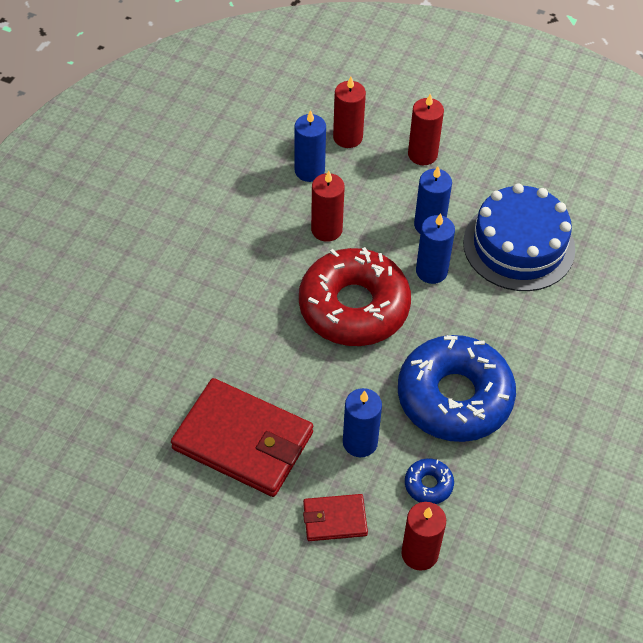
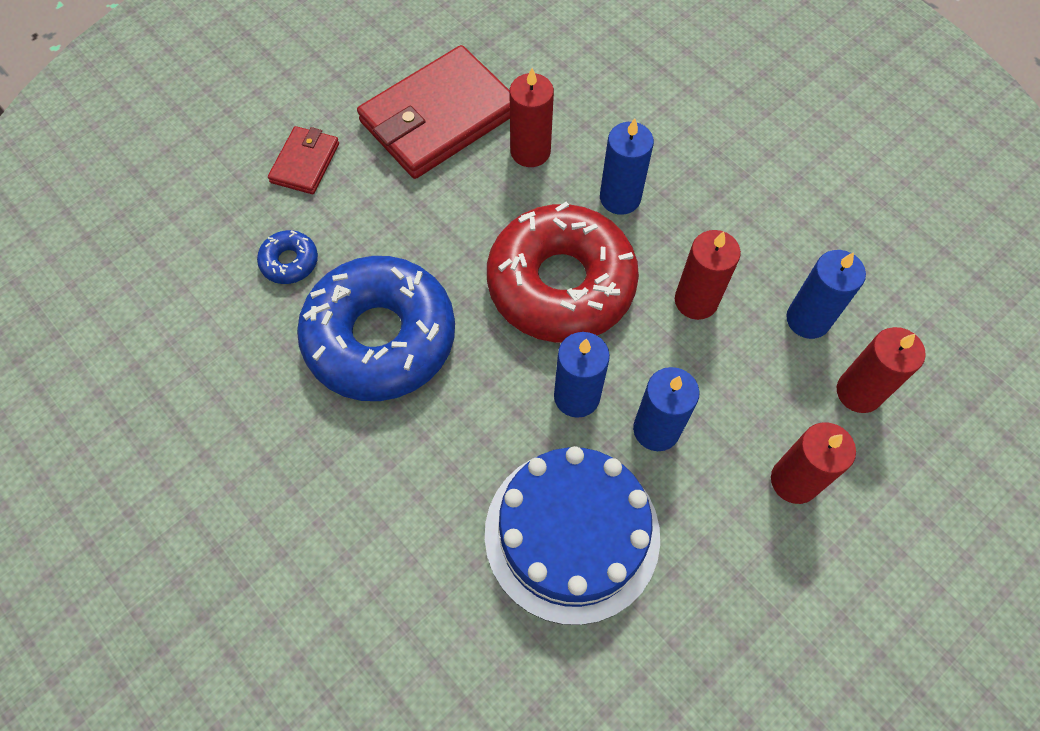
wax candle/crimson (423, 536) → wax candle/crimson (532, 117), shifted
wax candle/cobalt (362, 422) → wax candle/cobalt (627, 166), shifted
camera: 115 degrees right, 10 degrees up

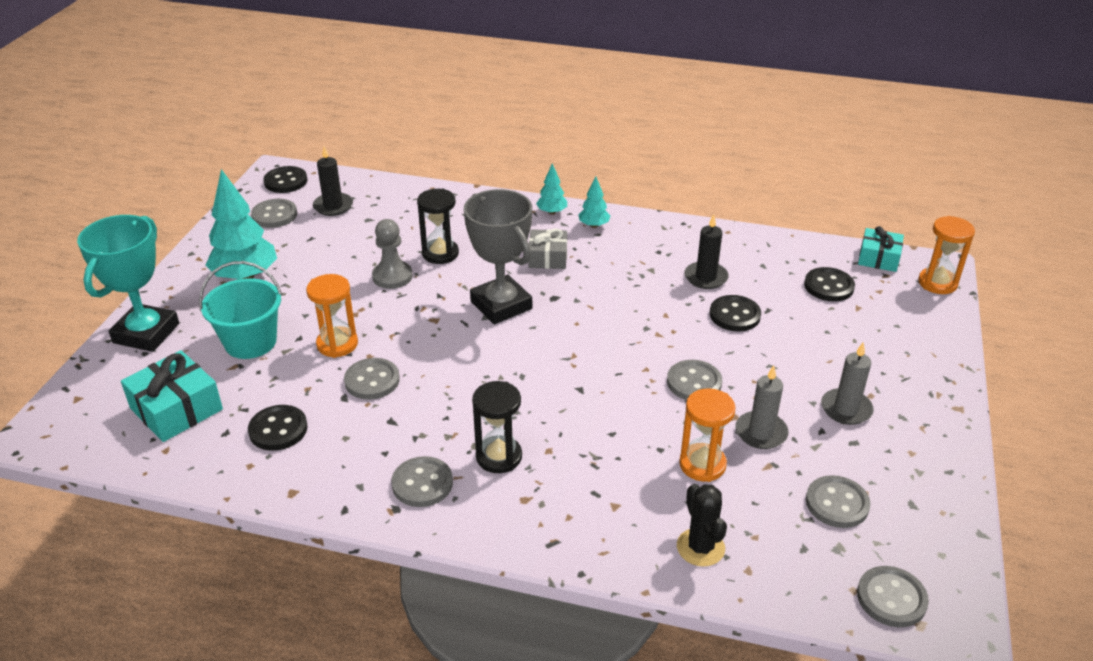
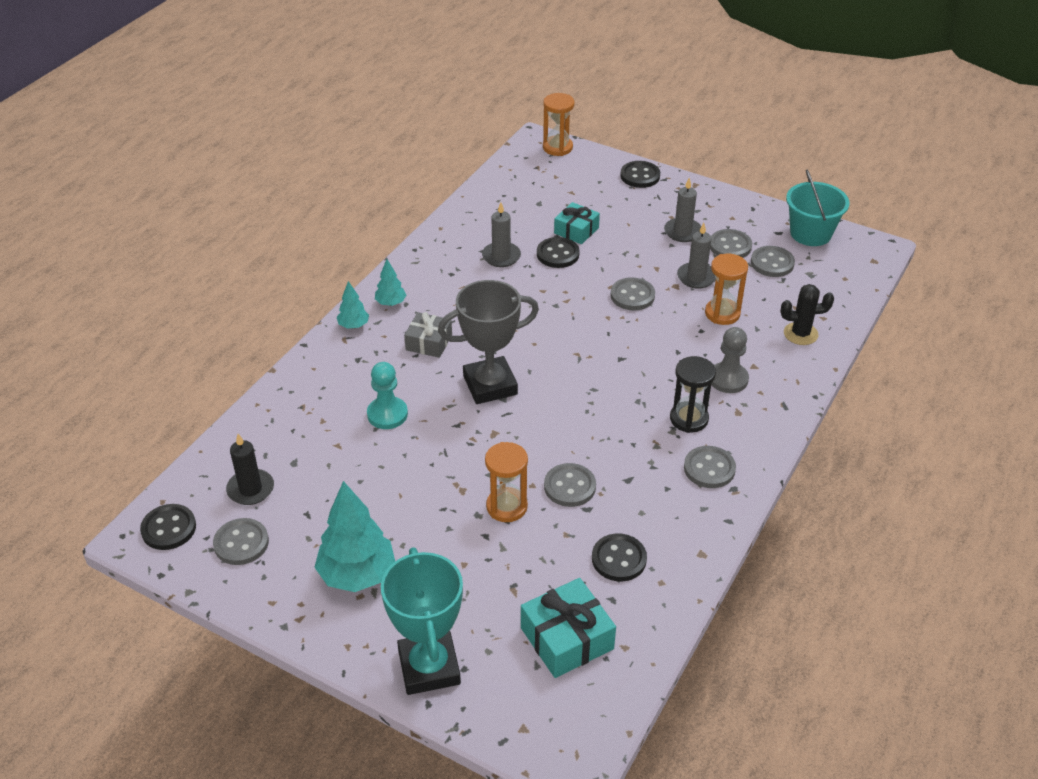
sandglass/ebony (438, 226) → pawn/teal (387, 395)
award cup/teal (128, 283) → award cup/teal (422, 621), 45 degrees clockwise
wax candle/ebony (706, 251) → wax candle/gray (501, 234)
wrapped gift/teal (881, 249) → wrapped gift/teal (577, 223), shifted
button/ebony (829, 284) → button/ebony (640, 174), shifted
button/gray (893, 596) → button/gray (731, 243), shifted
pawn/gray (392, 254) → pawn/gray (730, 360), shifted
sand bucket/teal (240, 310) → sand bucket/teal (818, 208), shifted
camera: 75 degrees left, 5 degrees up

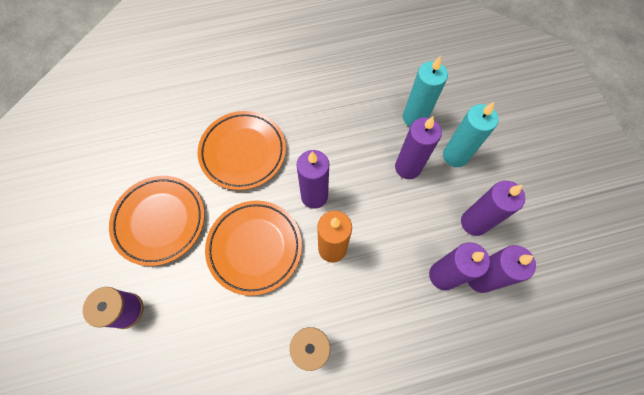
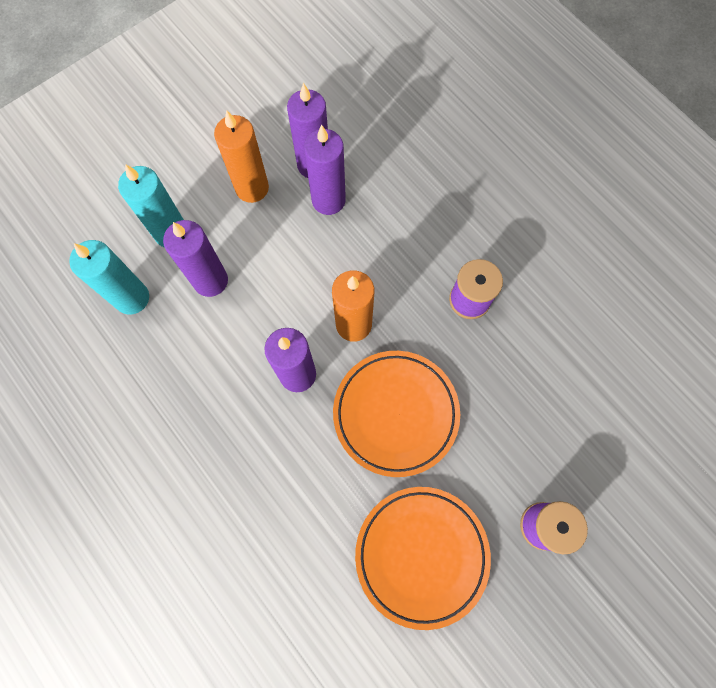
wax candle/royal purple (493, 208) → wax candle/orange-coloured (241, 156)
plate/orange-coloured (242, 150) → -
camera: 115 degrees left, 5 degrees up

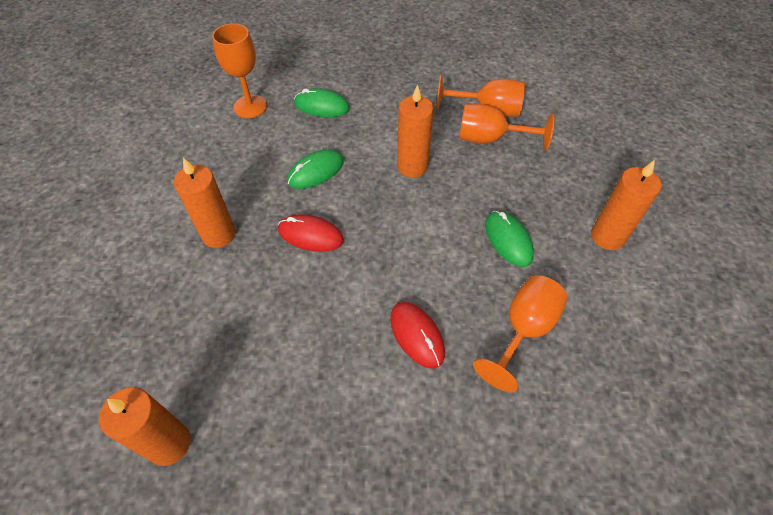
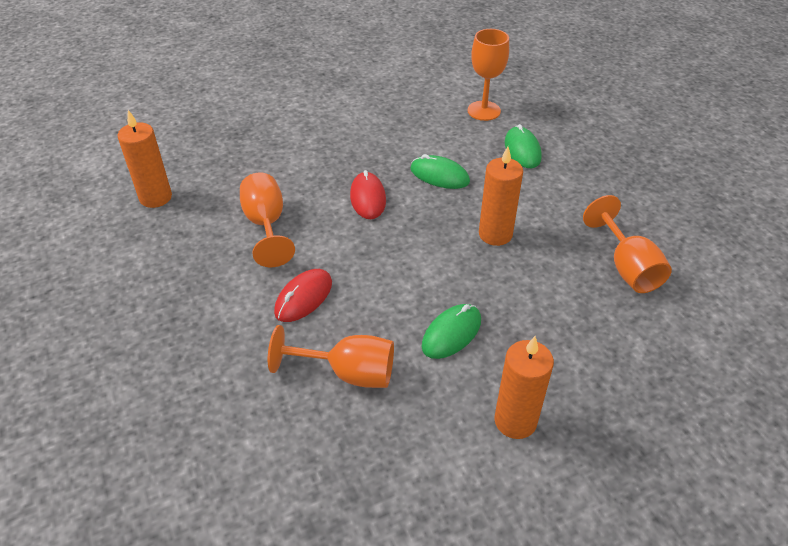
wine glass/orange-coloured (507, 127) → wine glass/orange-coloured (267, 220), shifted
wax candle/orange-coloured (205, 203) → -
camera: 65 degrees right, 10 degrees down

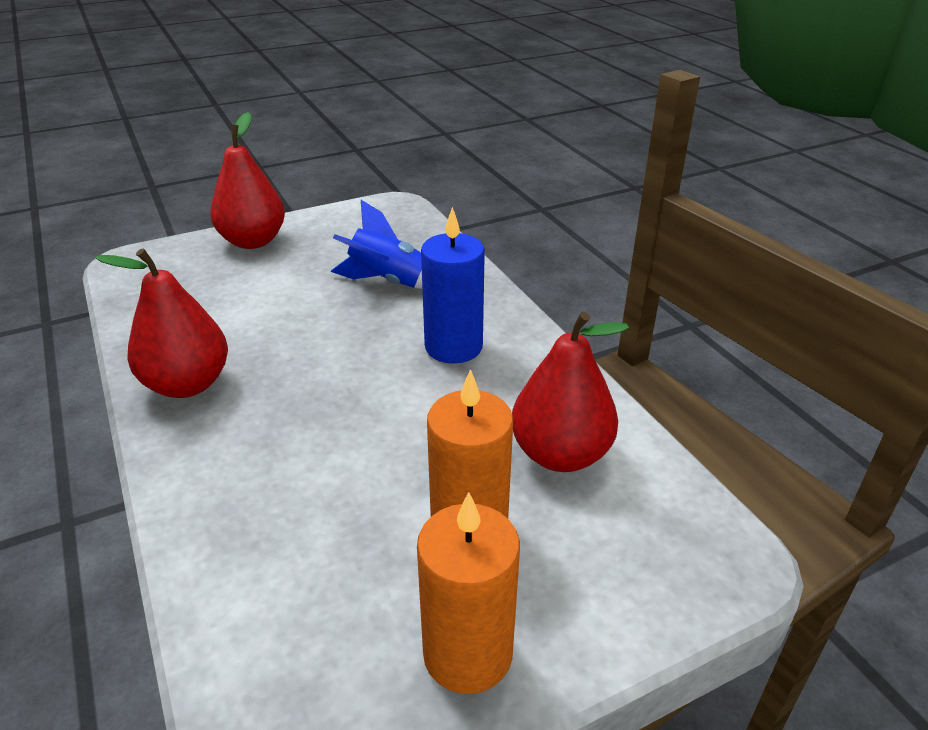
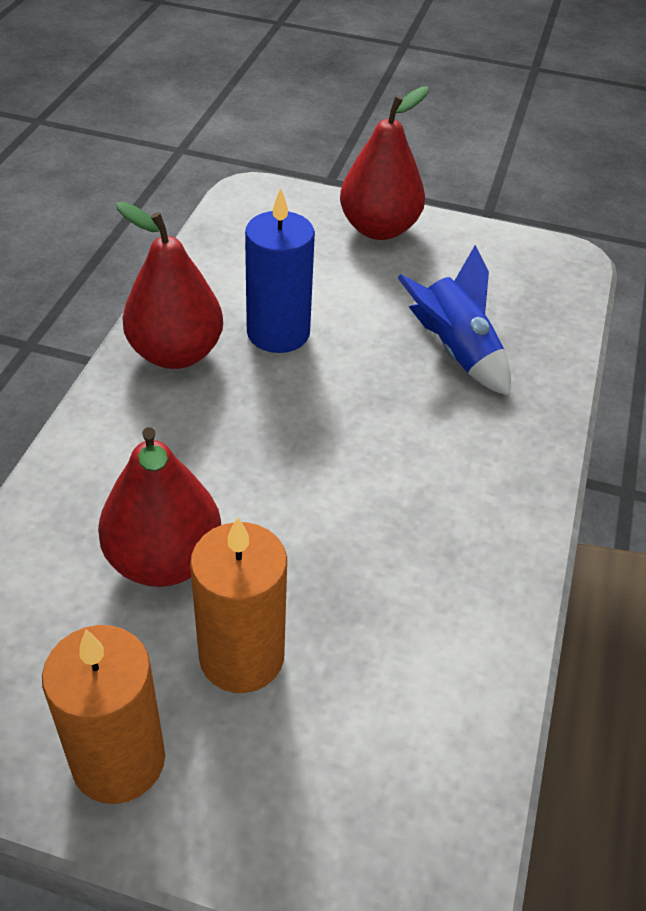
pear fruit/crimson (570, 392) → pear fruit/crimson (159, 507), shifted
wax candle/cobalt (453, 285) → wax candle/cobalt (280, 270), shifted
camera: 40 degrees right, 10 degrees up

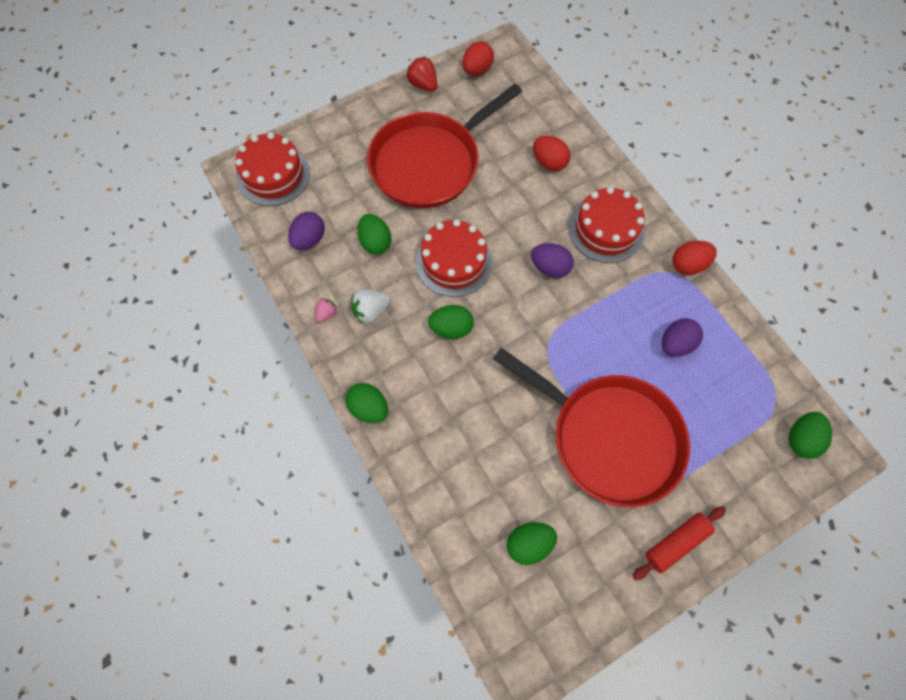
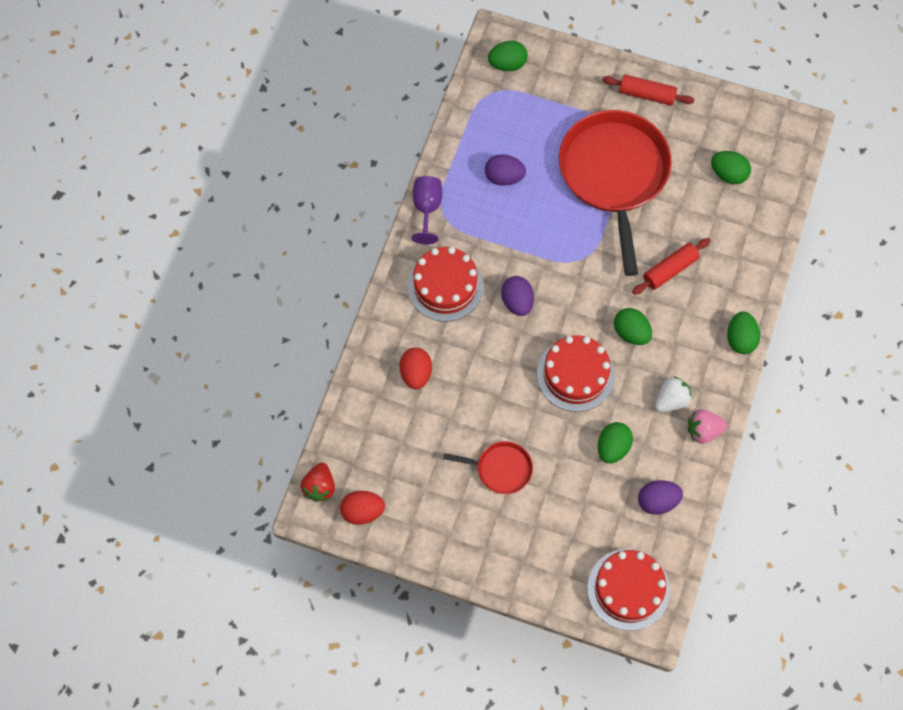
strawberry/crimson (422, 74) → strawberry/crimson (317, 482), shifted
egg/crimson (694, 258) → wine glass/royal purple (427, 210)
frying pan/crimson (444, 146) → frying pan/crimson (488, 467), x0.45
- → dough roller/crimson (671, 266)
strawberry/white (371, 306) → strawberry/white (673, 394), 60 degrees counterclockwise
strawberry/rose-pink (326, 310) → strawberry/rose-pink (707, 426), x1.61
camera: 130 degrees left, 0 degrees up

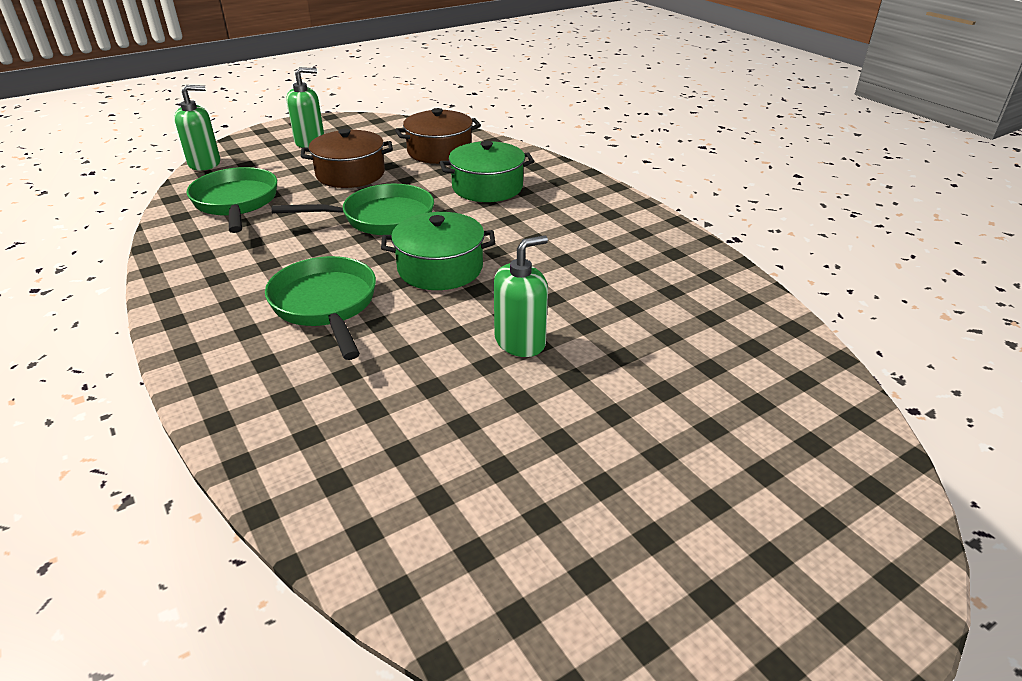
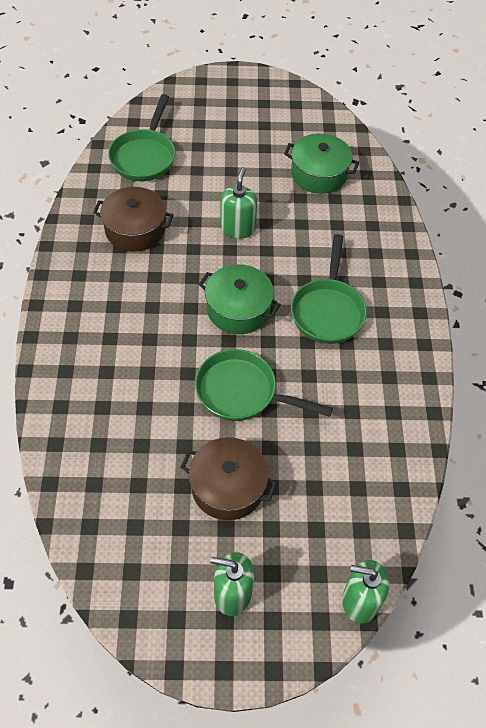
stockpot/brown (438, 136) → stockpot/brown (133, 219), shifted
frying pan/green (231, 200) → frying pan/green (142, 137), shifted
soap dispenser/green (521, 296) → soap dispenser/green (238, 202), 105 degrees clockwise
stockpot/green (487, 171) → stockpot/green (321, 163), shifted
camera: 150 degrees left, 20 degrees up

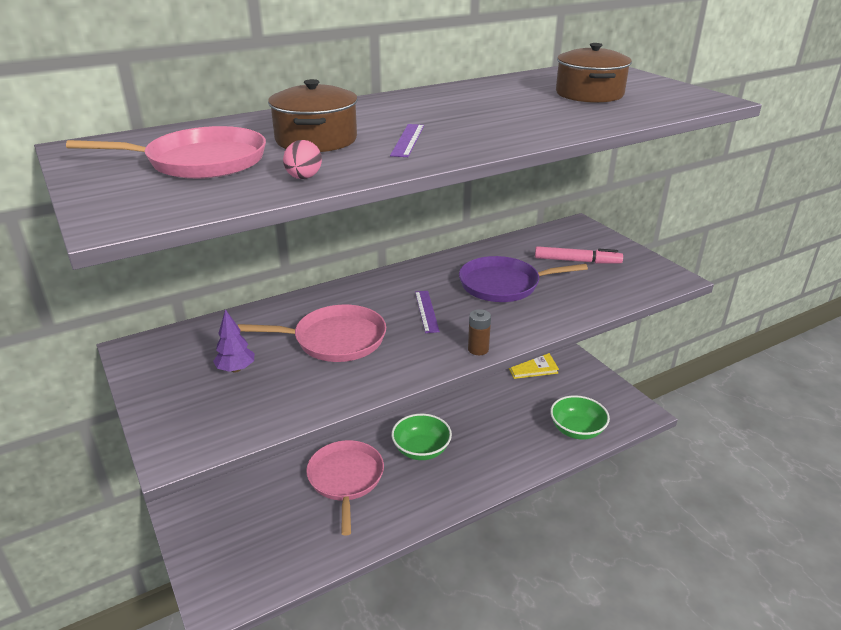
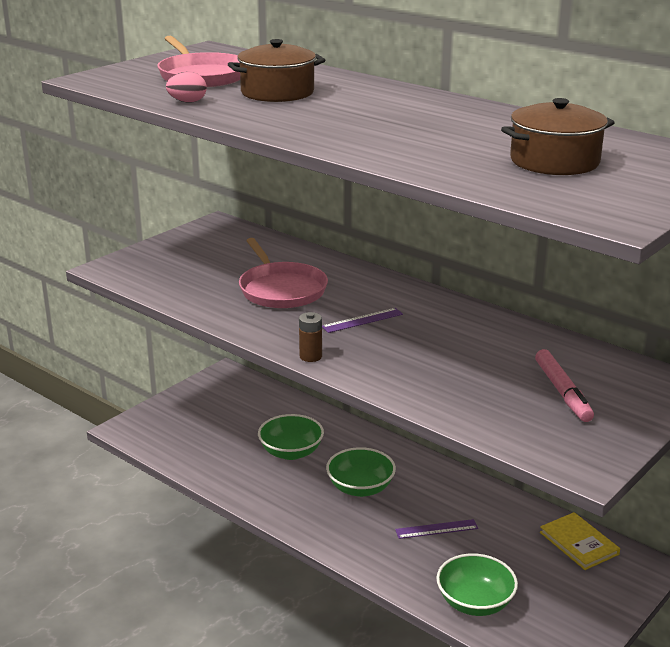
frying pan/rose-pink (345, 488) → serving bowl/green (291, 437)
straightedge/royal purple (407, 140) → straightedge/royal purple (436, 529), shifted
tree/royal purple (233, 341) → -
frying pan/royal purple (523, 279) → -
camera: 70 degrees right, 5 degrees down

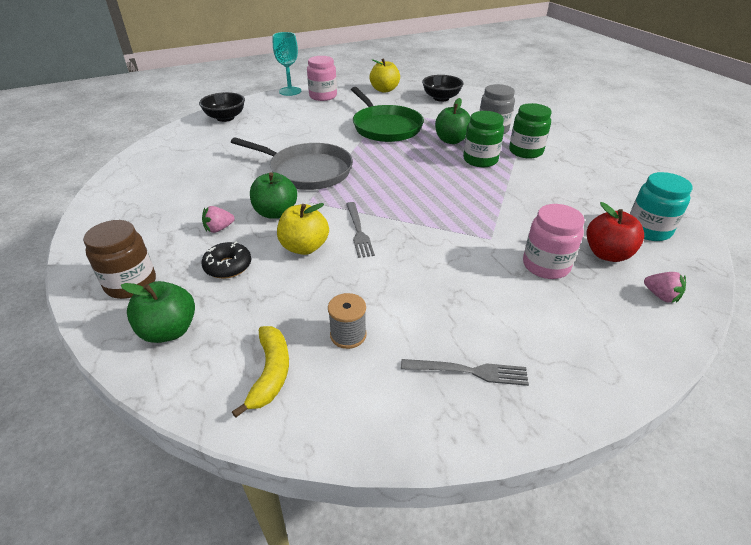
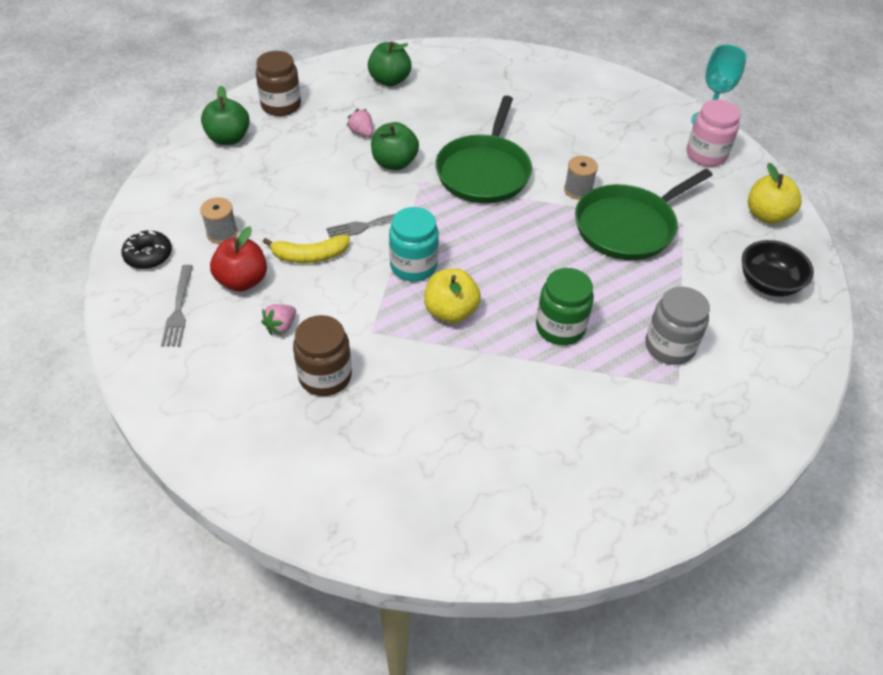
doughnut/ebony (226, 260) → doughnut/ebony (146, 249), shifted
apple/crimson (615, 232) → apple/crimson (238, 259), shifted
strawberry/rose-pink (665, 287) → strawberry/rose-pink (278, 319), shifted
banana fruit/yellow (260, 372) → banana fruit/yellow (306, 249), shifted
jam jar/rose-pink (554, 241) → jam jar/brown (322, 355)
apple/green (453, 121) → apple/green (389, 64), shifted
jam jar/teal (661, 206) → jam jar/teal (414, 244), shifted
apple/yellow (303, 229) → apple/yellow (452, 295), shifted
frying pan/gray (292, 163) → frying pan/green (483, 150)
- → reel of thread/gray (581, 178)
serving bowl/ebony (222, 107) → -
jam jar/green (530, 131) → -
camera: 80 degrees right, 10 degrees up

